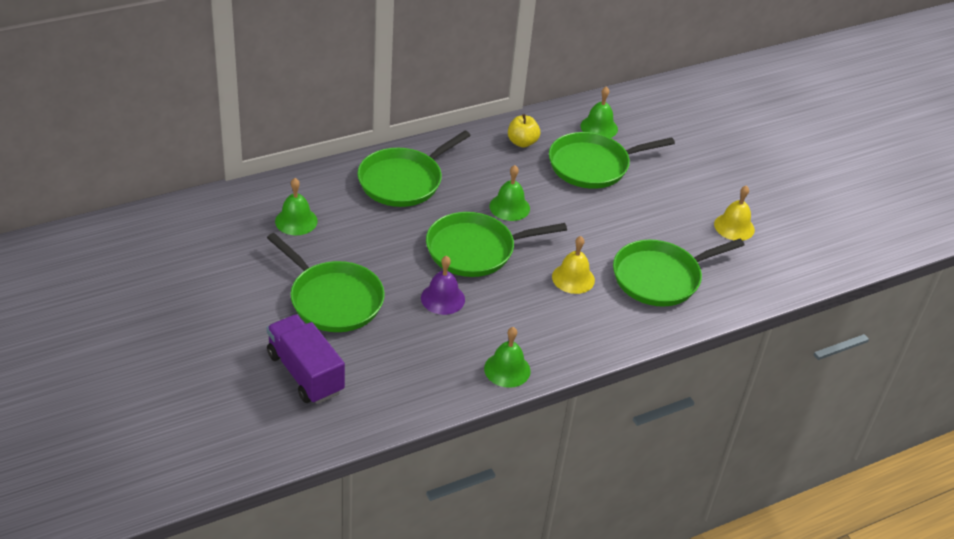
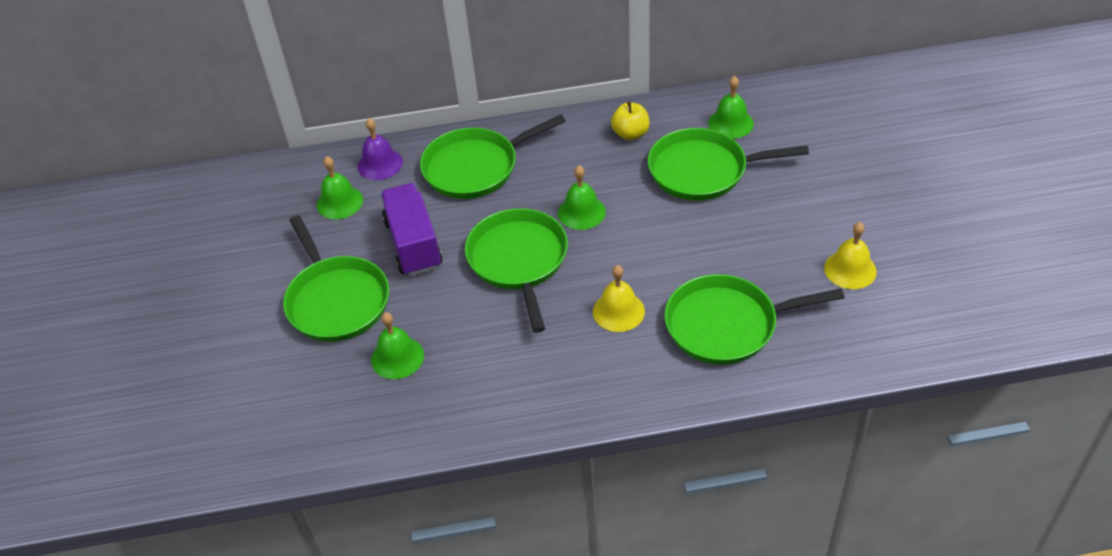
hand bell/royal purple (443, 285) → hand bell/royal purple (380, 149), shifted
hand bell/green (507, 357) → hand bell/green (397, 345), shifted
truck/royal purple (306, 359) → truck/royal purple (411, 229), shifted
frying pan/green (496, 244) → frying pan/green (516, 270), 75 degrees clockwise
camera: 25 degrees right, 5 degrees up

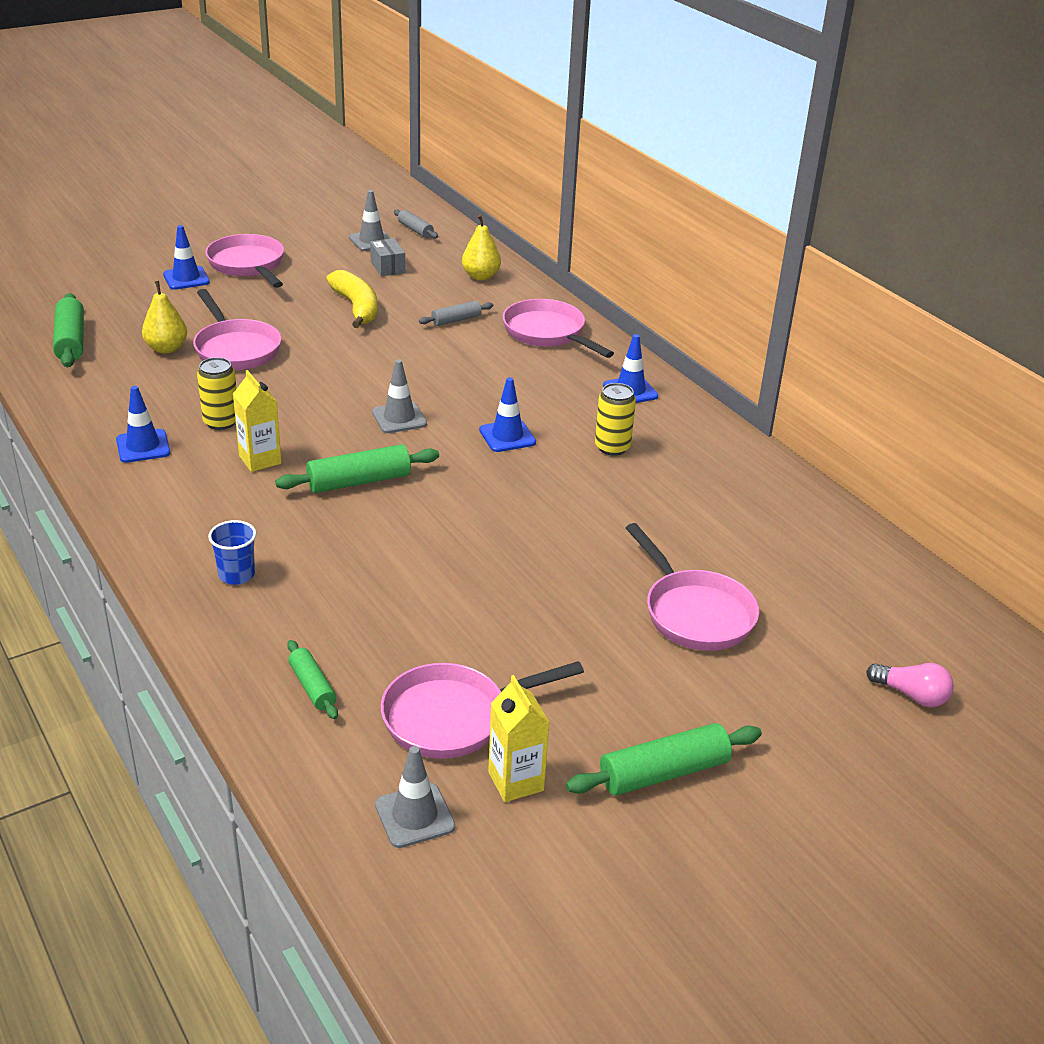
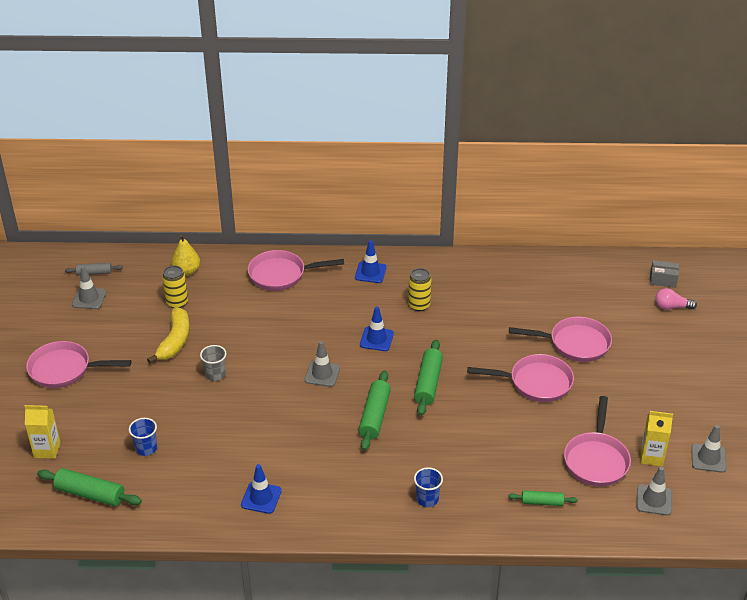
milk carton/yellow (257, 421) → milk carton/yellow (43, 432), shifted
pear fruit/yellow (164, 317) → cup/cobalt (143, 437)
banana fruit/yellow (352, 299) → banana fruit/yellow (168, 335), 90 degrees clockwise
can/yellow (217, 393) → can/yellow (175, 287), shifted
- → cup/gray (213, 363)
dough roller/green (664, 759) → dough roller/green (428, 377), shifted
frying pan/rose-pink (237, 329) → frying pan/rose-pink (520, 378), shifted
package/gray (387, 257) → package/gray (664, 274), shifted
lightbulb/rose-pink (910, 685) → lightbulb/rose-pink (676, 299), 150 degrees counterclockwise
- → road cone/gray (709, 449)
road cone/cobalt (186, 257) → -
dough roller/gray (456, 313) → -
camera: 55 degrees left, 5 degrees up

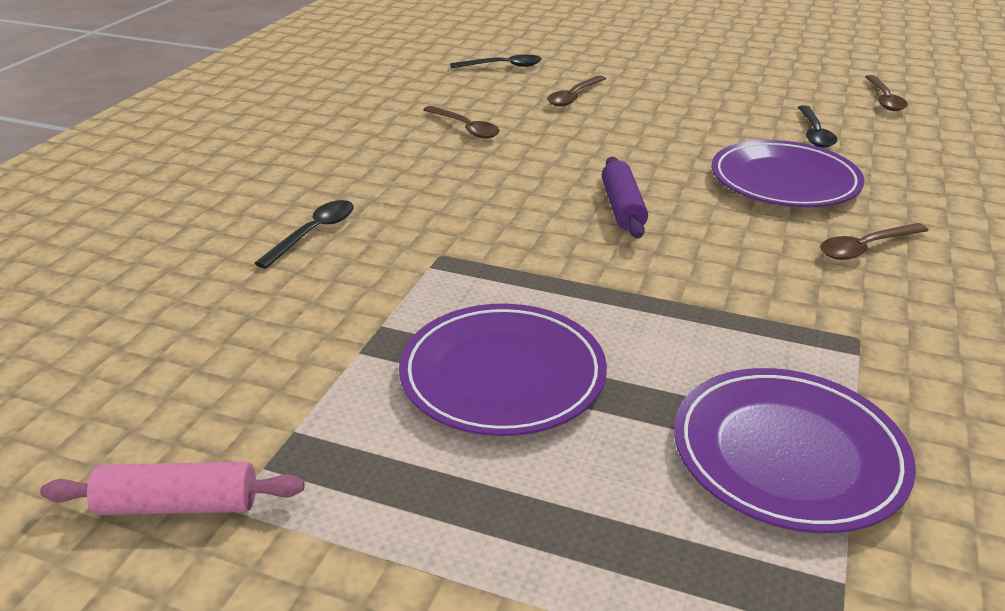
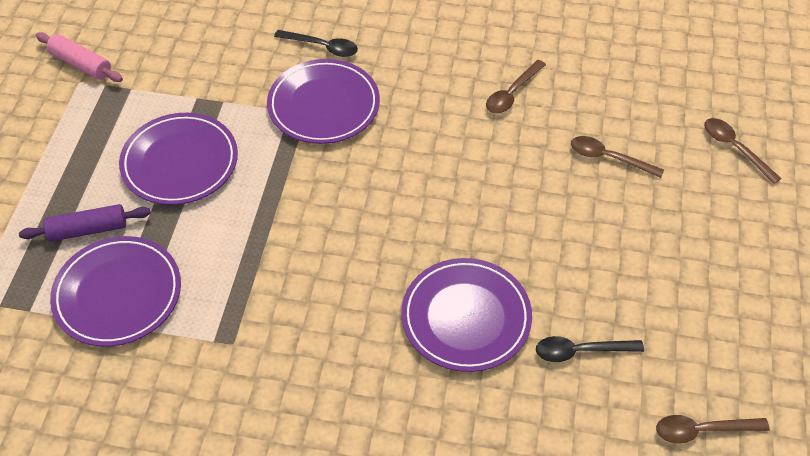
dough roller/royal purple (625, 197) → dough roller/royal purple (85, 223), shifted
dough roller/rose-pink (172, 488) → dough roller/rose-pink (79, 57), 45 degrees counterclockwise
- → plate/royal purple (323, 101)
spoon/brown (874, 241) → spoon/brown (743, 151), shifted
spoon/ebony (496, 61) → -
camera: 80 degrees right, 20 degrees up

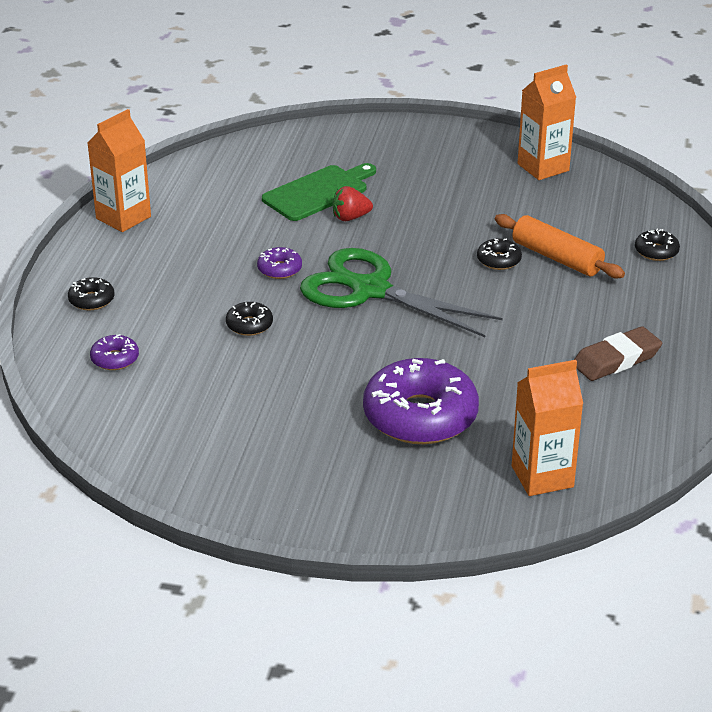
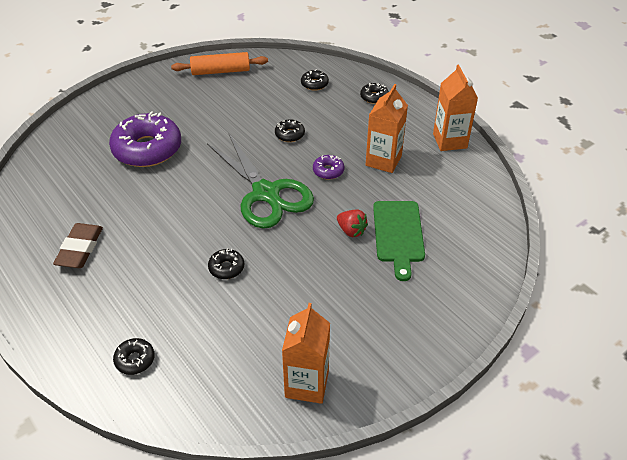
dough roller/orange-coloured (560, 246) → dough roller/orange-coloured (219, 63), shifted
pair of scissors/green (401, 292) → pair of scissors/green (260, 181), 75 degrees clockwise
doughnut/royal purple (114, 352) → doughnut/ebony (315, 80)
strawberry/crimson (352, 203) → strawberry/crimson (352, 223), 105 degrees clockwise
milk carton/orange-coloured (547, 428) → milk carton/orange-coloured (387, 128), shifted
camera: 130 degrees right, 10 degrees up

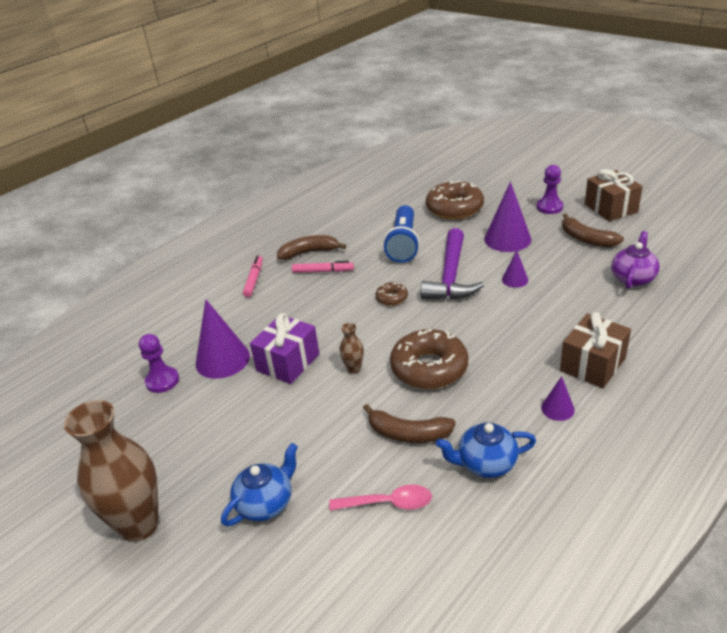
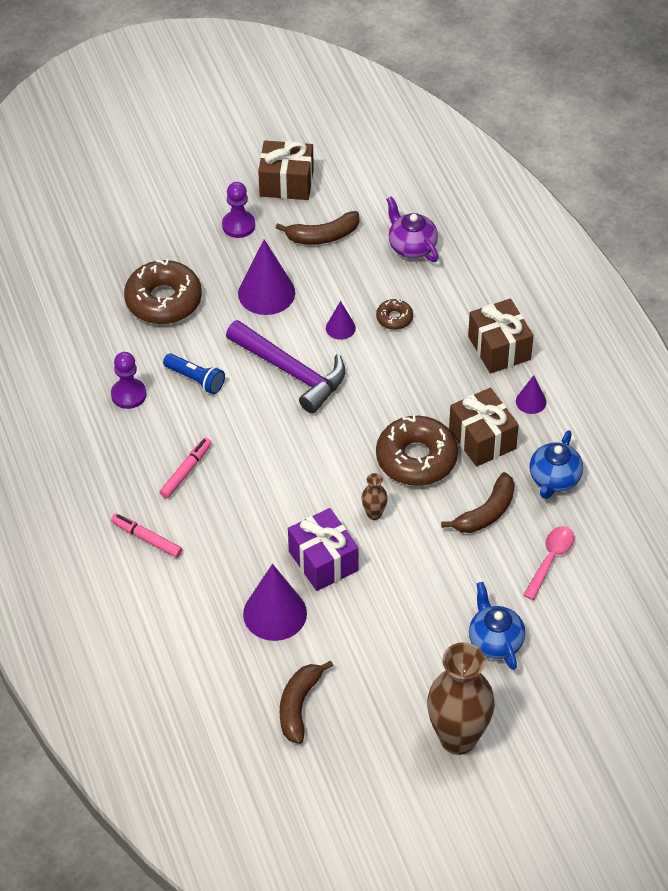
pawn/royal purple (159, 363) → pawn/royal purple (128, 380), shifted
torch/cobalt (401, 234) → torch/cobalt (194, 373), x0.61
banana fruit/brown (311, 247) → banana fruit/brown (306, 702), shifted
doughnut/brown (392, 294) → doughnut/brown (394, 314), shifted
- → wrapped gift/brown (484, 427)
camera: 65 degrees left, 15 degrees up

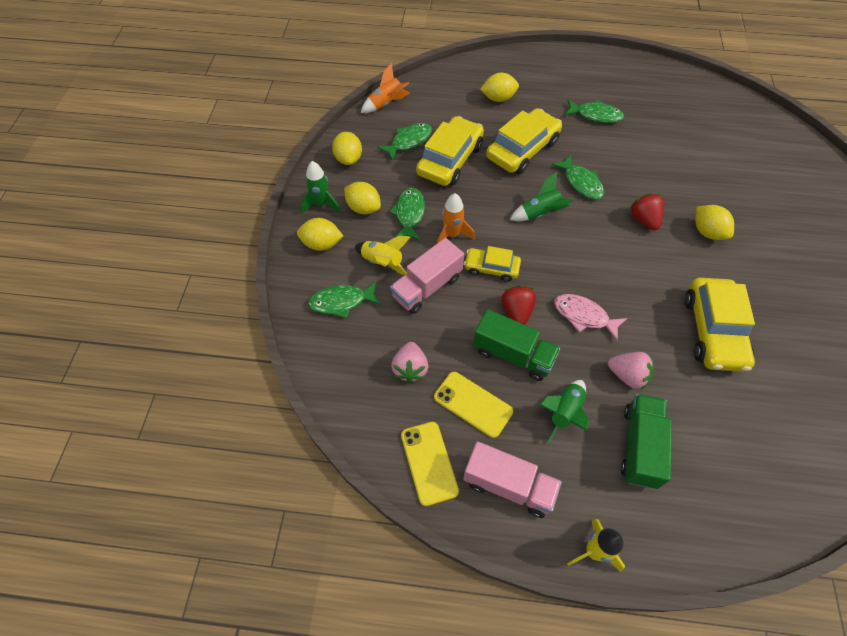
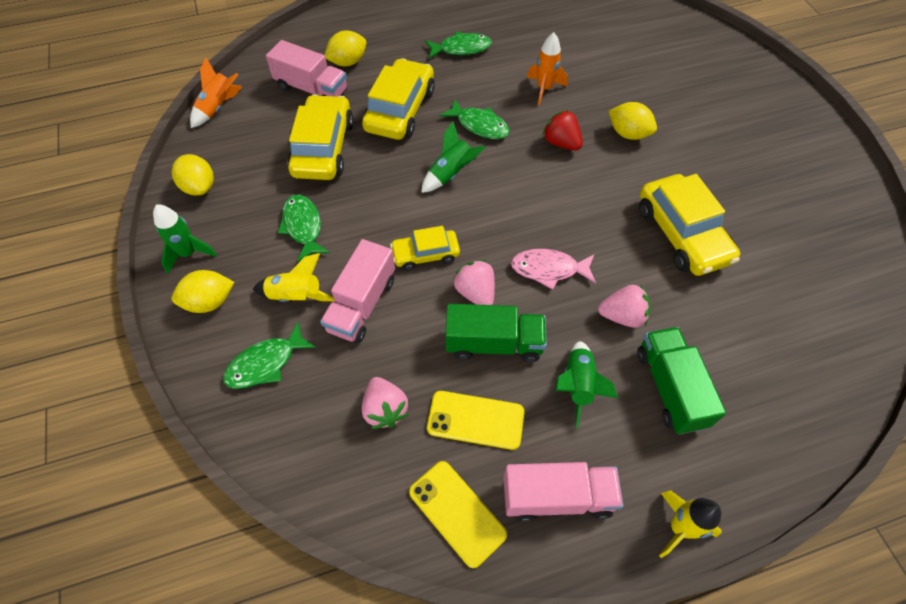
- → truck/rose-pink (306, 68)
strawberry/crimson (518, 305) → strawberry/rose-pink (474, 282)
toy rocket/orange-coloured (456, 218) → toy rocket/orange-coloured (547, 68), shifted
citrus fruit/yellow (362, 198) → -
toy fish/green (404, 142) → -
camera: 25 degrees left, 0 degrees up

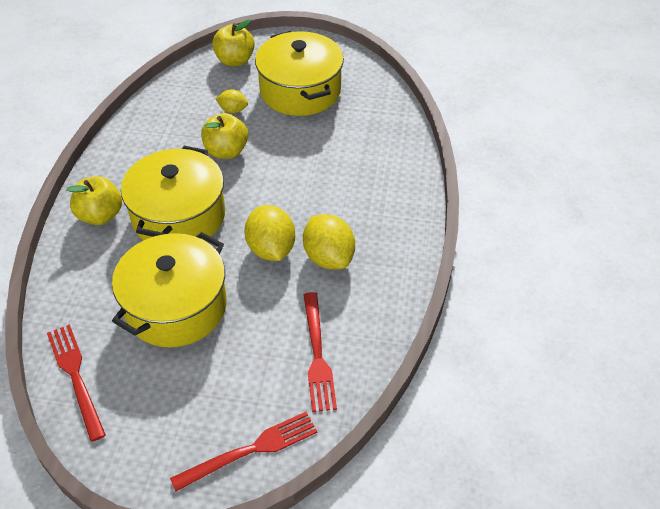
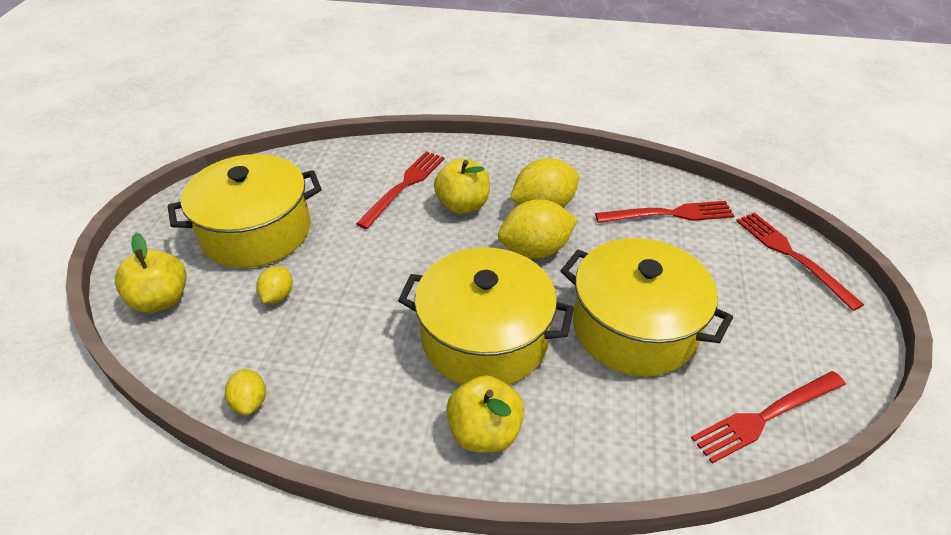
- → citrus fruit/yellow (245, 392)
- → fork/crimson (400, 190)
apple/yellow (224, 136) → apple/yellow (462, 186), shifted
camera: 90 degrees left, 5 degrees down

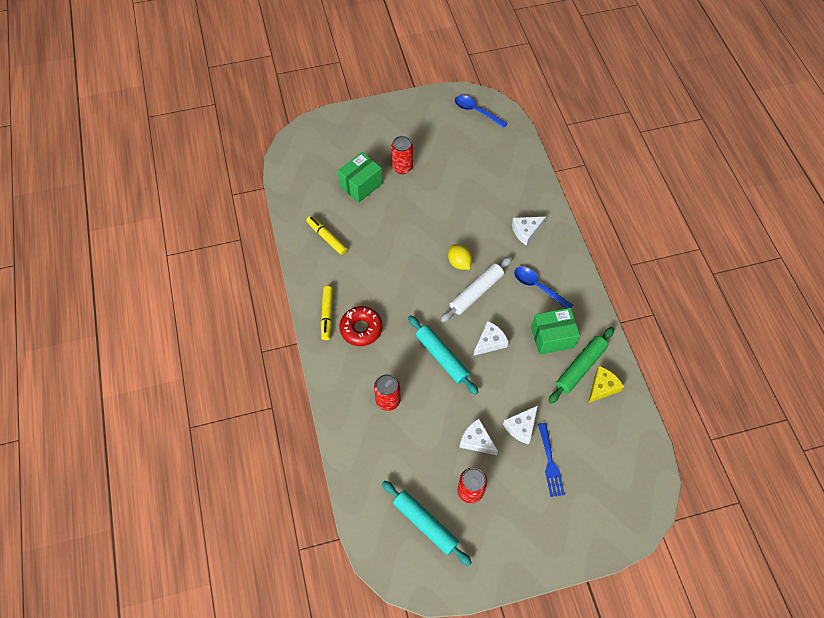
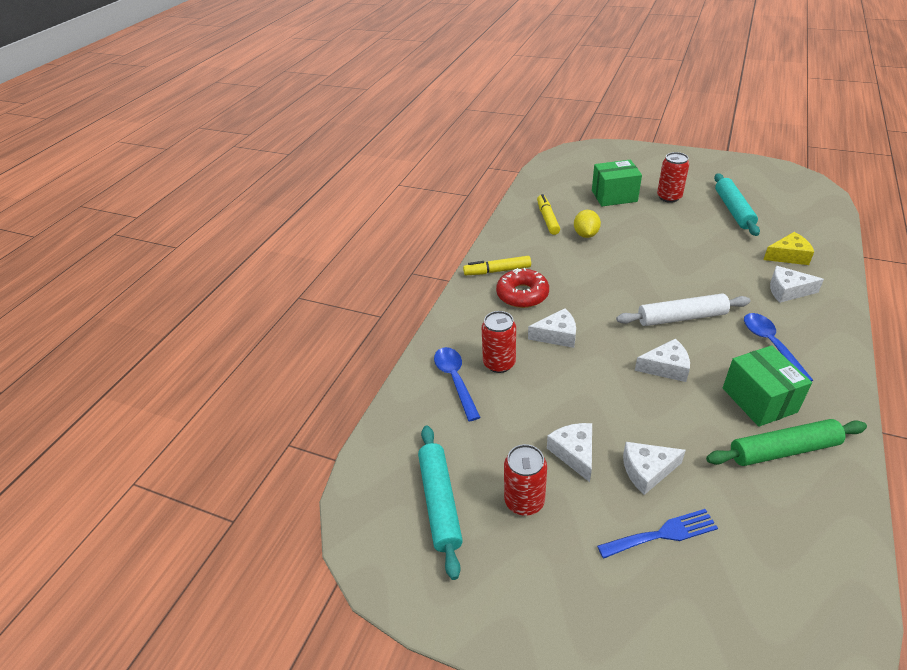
spoon/cobalt (481, 111) → spoon/cobalt (457, 384), shifted
marker pen/yellow (327, 313) → marker pen/yellow (497, 265), 45 degrees clockwise
- → piece of cheese/white (552, 328)
citrus fruit/yellow (460, 257) → citrus fruit/yellow (587, 224), shifted
fork/cobalt (551, 460) → fork/cobalt (657, 534), 135 degrees counterclockwise
dough roller/teal (443, 355) → dough roller/teal (737, 204), shifted
package/green (555, 331) → package/green (767, 386), 45 degrees clockwise
piece of cheese/yellow (606, 384) → piece of cheese/yellow (788, 248), shifted
camera: 40 degrees right, 20 degrees down

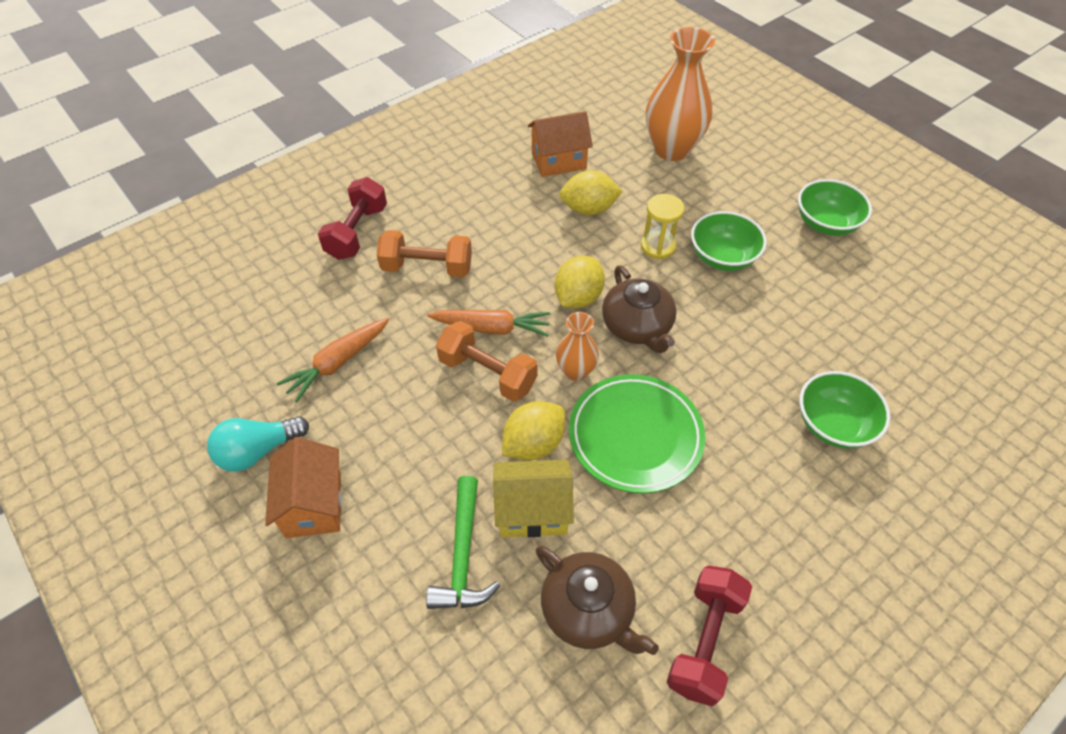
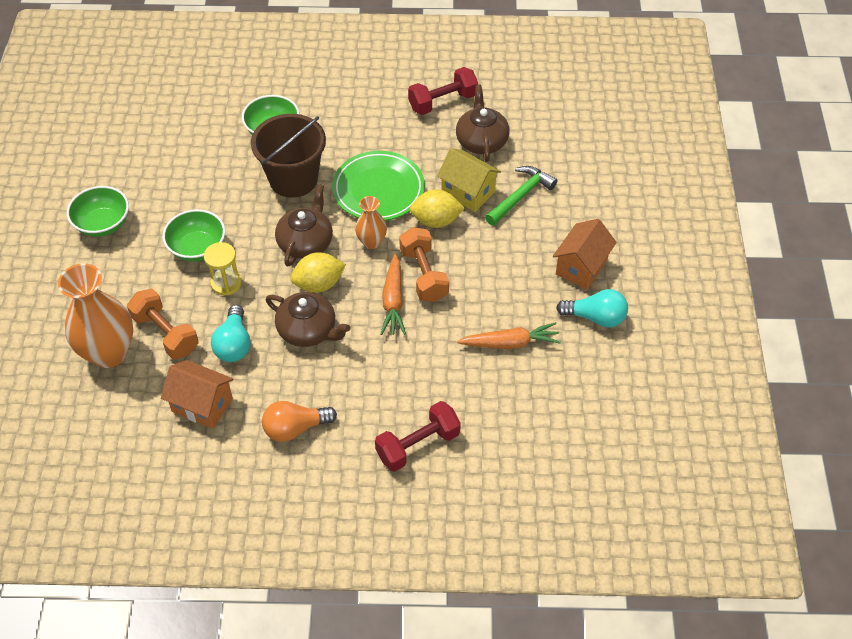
free weight/orange-coloured (424, 254) → free weight/orange-coloured (162, 324), shifted
citrus fruit/yellow (591, 192) → lightbulb/teal (231, 333)
- → sand bucket/brown (288, 156)
- → lightbulb/orange-coloured (299, 421)
- → tea pot/brown (308, 319)
root vegetable/orange-coloured (489, 323) → root vegetable/orange-coloured (393, 294), 135 degrees counterclockwise
camera: 140 degrees left, 0 degrees up

